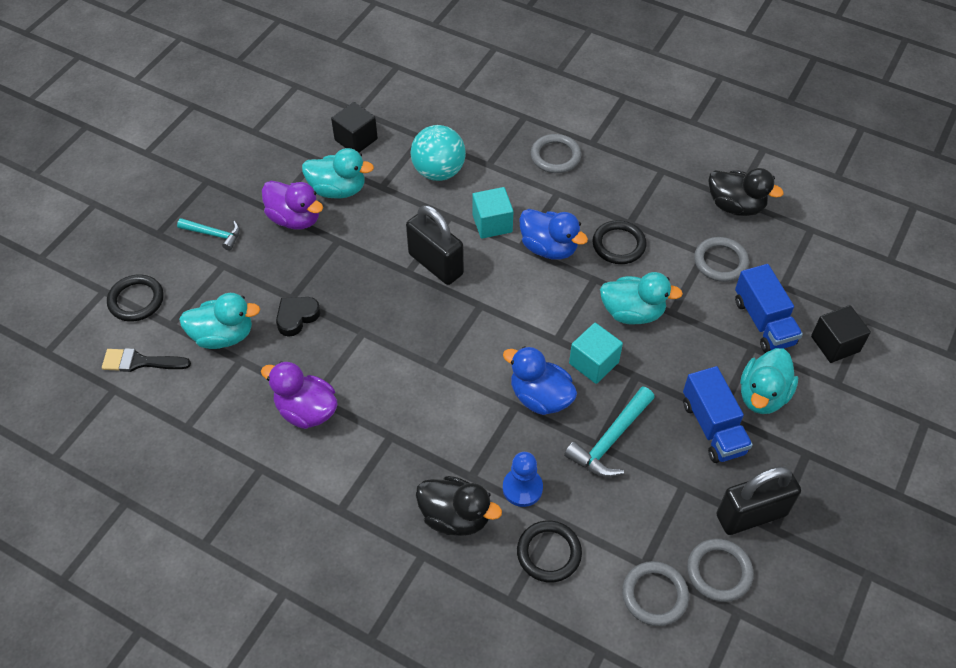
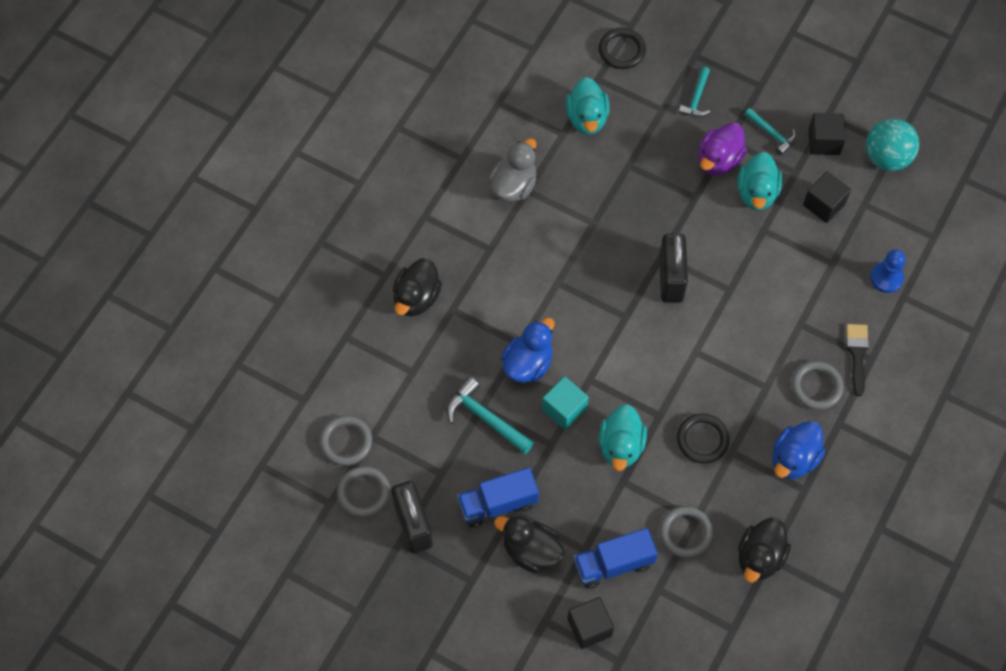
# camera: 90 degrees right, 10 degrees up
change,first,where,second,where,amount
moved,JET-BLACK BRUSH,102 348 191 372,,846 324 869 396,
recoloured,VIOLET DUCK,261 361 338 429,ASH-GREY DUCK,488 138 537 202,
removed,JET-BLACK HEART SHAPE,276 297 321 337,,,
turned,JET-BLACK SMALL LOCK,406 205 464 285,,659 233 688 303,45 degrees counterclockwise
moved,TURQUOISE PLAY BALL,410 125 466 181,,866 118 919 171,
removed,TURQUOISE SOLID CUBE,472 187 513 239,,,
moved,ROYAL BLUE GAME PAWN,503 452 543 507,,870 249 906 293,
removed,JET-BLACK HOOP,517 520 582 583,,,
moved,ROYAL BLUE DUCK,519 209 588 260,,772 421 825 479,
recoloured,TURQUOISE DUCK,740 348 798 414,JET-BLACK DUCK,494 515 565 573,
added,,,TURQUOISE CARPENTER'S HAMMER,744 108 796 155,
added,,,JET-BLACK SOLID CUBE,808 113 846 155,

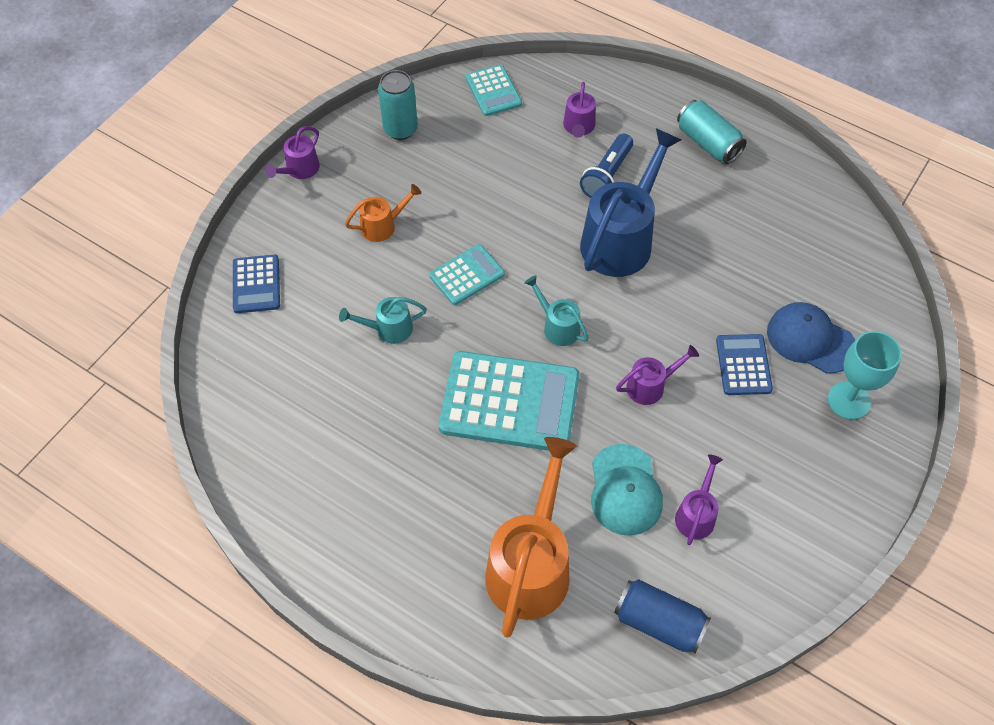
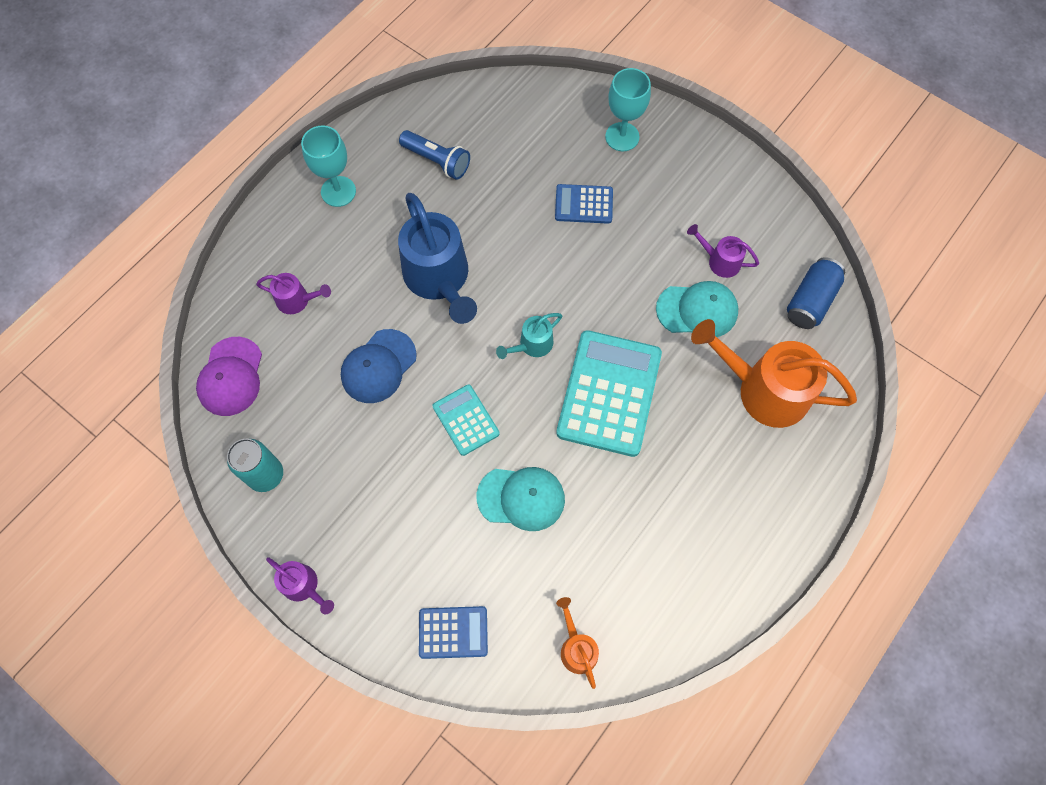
# camera: 85 degrees left, 10 degrees up
change,first,where,second,where,amount
replaced,TURQUOISE SPRINKLING CAN,339 297 427 344,TURQUOISE CAP,476 467 565 531,
moved,BRIGHT ORANGE SPRINKLING CAN,345 184 422 242,,556 597 599 689,
replaced,TURQUOISE CALCULATOR,466 65 522 116,VIOLET CAP,196 337 262 416,
turned,ROYAL BLUE SPRINKLING CAN,580 128 681 277,,398 193 477 324,150 degrees counterclockwise
moved,ROYAL BLUE FLASHLIGHT,580 134 633 198,,399 130 470 180,
removed,VIOLET SPRINKLING CAN,616 345 699 405,,,
replaced,TURQUOISE TIN,677 100 747 164,TURQUOISE WINE GLASS,301 126 356 207,
moved,ROYAL BLUE CAP,767 302 855 374,,341 329 417 403,

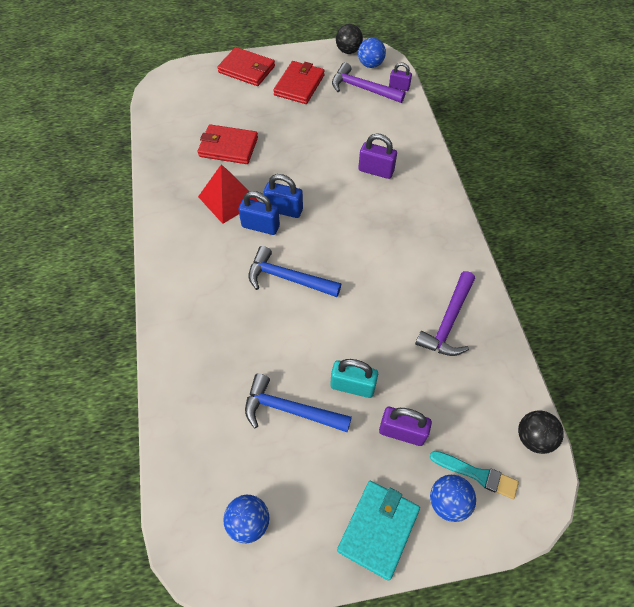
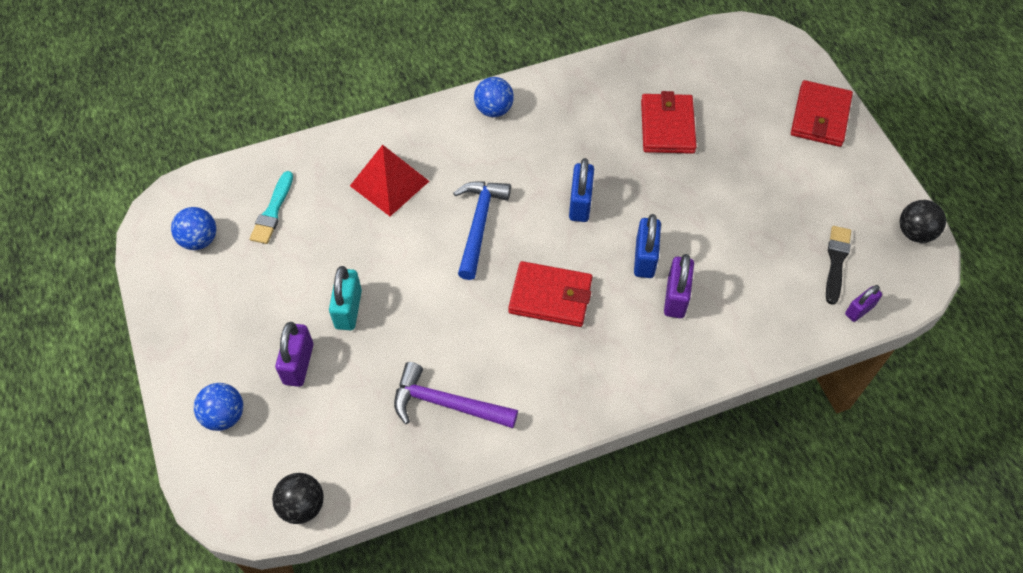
# camera: 80 degrees right, 0 degrees up
change,first,where,second,where,amount
moved,CRIMSON SOLID PYRAMID,198 164 258 224,,350 145 429 216,
moved,ROYAL BLUE SMALL LOCK,238 191 280 235,,634 214 661 278,
removed,ROYAL BLUE CARPENTER'S HAMMER,245 373 352 432,,,
moved,CRIMSON BILLFOLD,273 61 325 104,,508 261 592 327,
replaced,VIOLET CARPENTER'S HAMMER,332 62 406 103,JET-BLACK BRUSH,826 226 851 305,
removed,TURQUOISE BILLFOLD,337 481 420 581,,,
moved,ROYAL BLUE PLAY BALL,358 38 386 68,,474 77 514 117,
turned,VIOLET SMALL LOCK,389 63 412 91,,845 285 882 322,45 degrees clockwise
moved,TURQUOISE BRUSH,430 451 519 499,,250 171 293 244,

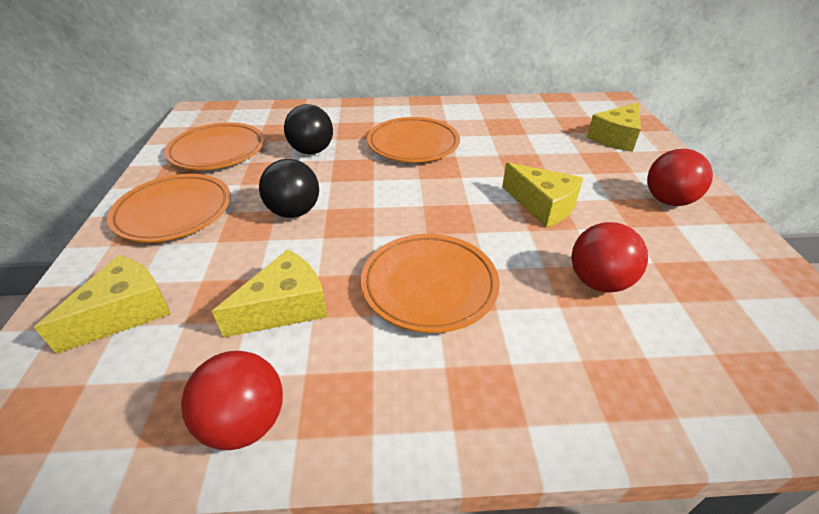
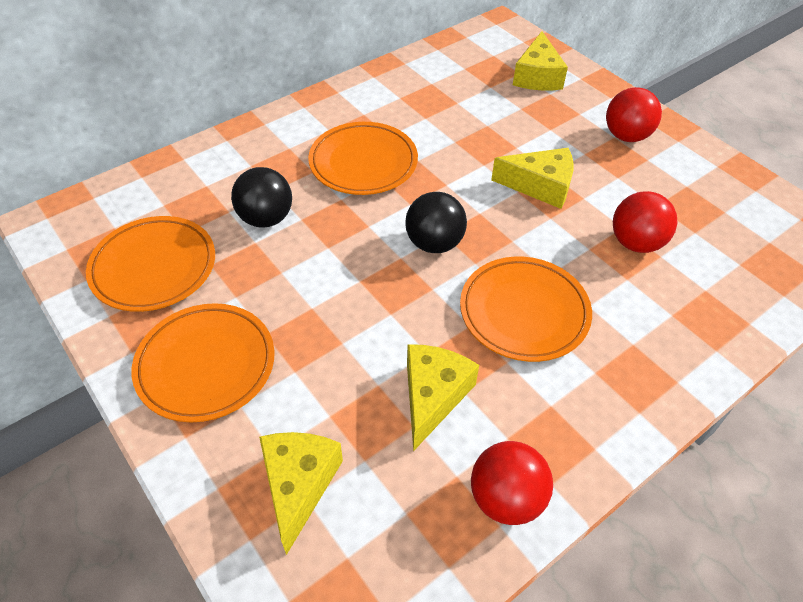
# camera: 35 degrees left, 10 degrees up
change,first,where,second,where,amount
moved,JET-BLACK PLAY BALL,259 159 319 218,,405 192 467 253,

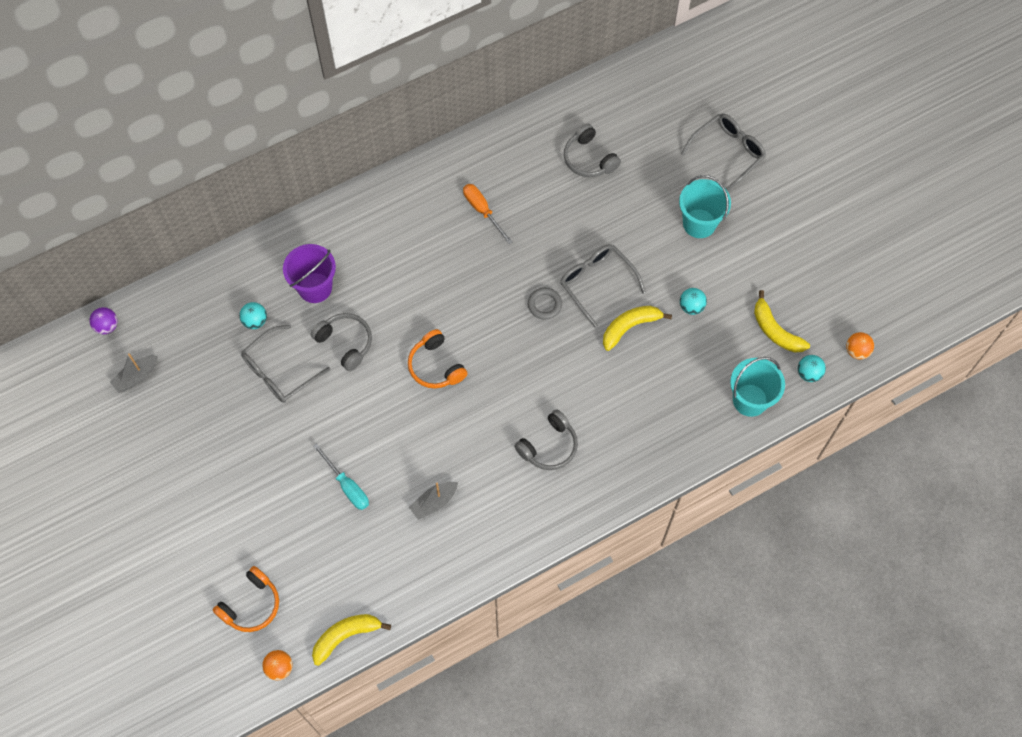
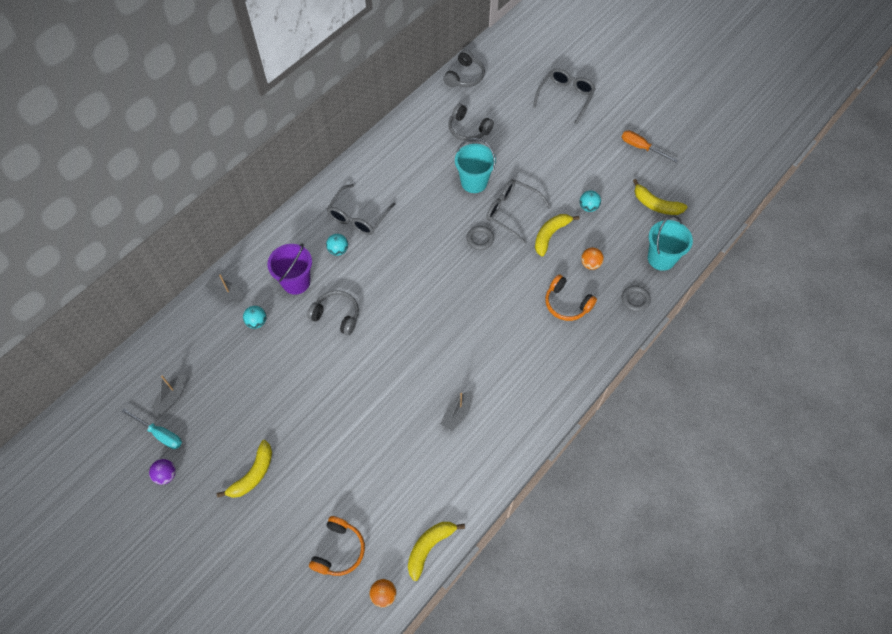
# camera: 20 degrees left, 5 degrees down
change,first,where,second,where,amount
moved,VIOLET PLAY BALL,89 307 118 334,,149 459 176 485,
moved,ASH-GREY EYEGLASSES,241 325 330 403,,327 184 396 235,
moved,TURQUOISE FLAT SCREWDRIVER,313 444 369 510,,121 408 182 449,
moved,BRIGHT ORANGE HEADPHONES,408 329 468 389,,545 274 597 321,
moved,BRIGHT ORANGE FLAT SCREWDRIVER,463 184 513 244,,622 130 678 163,
moved,ASH-GREY HEADPHONES,514 409 578 470,,443 50 485 87,
moved,TURQUOISE PAIL,679 175 731 238,,455 138 496 193,
moved,TURQUOISE PLAY BALL,798 355 826 382,,326 234 348 256,
moved,BRIGHT ORANGE PLAY BALL,846 332 874 360,,581 248 604 270,
added,,,ASH-GREY BOAT,205 274 243 302,
added,,,BRIGHT YELLOW BANANA FRUIT,217 440 272 498,
added,,,ASH-GREY HOOP,622 285 651 312,

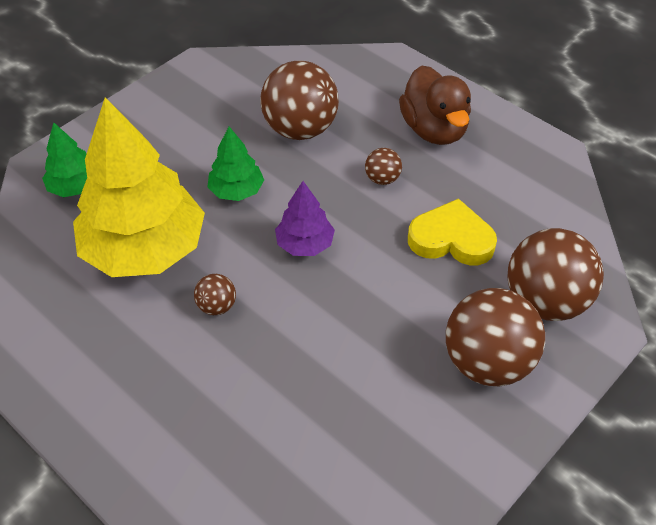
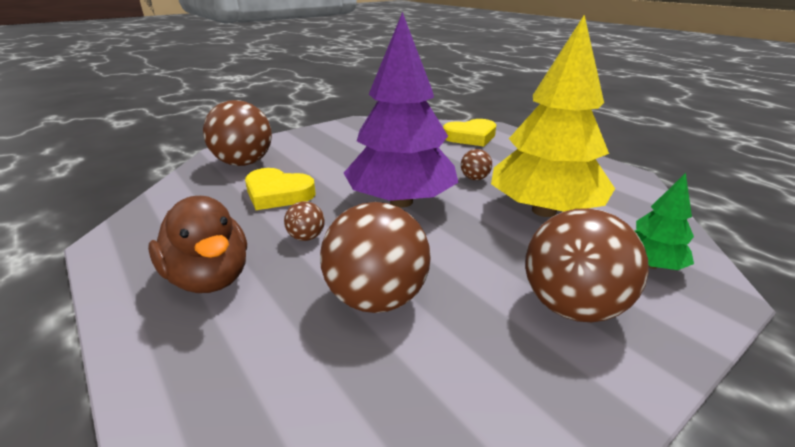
# camera: 170 degrees left, 20 degrees down
change,first,where,second,where,amount
removed,LEAF-GREEN TOY TREE,208 127 264 201,,,
resized,VIOLET TOY TREE,275 181 335 256,,344 12 458 208,x2.14
turned,BROWN DUCK,399 66 471 145,,148 196 247 293,150 degrees clockwise
moved,BROWN PLAY BALL,446 288 545 386,,525 208 649 322,
added,,,BRIGHT YELLOW HEART SHAPE,443 119 496 147,

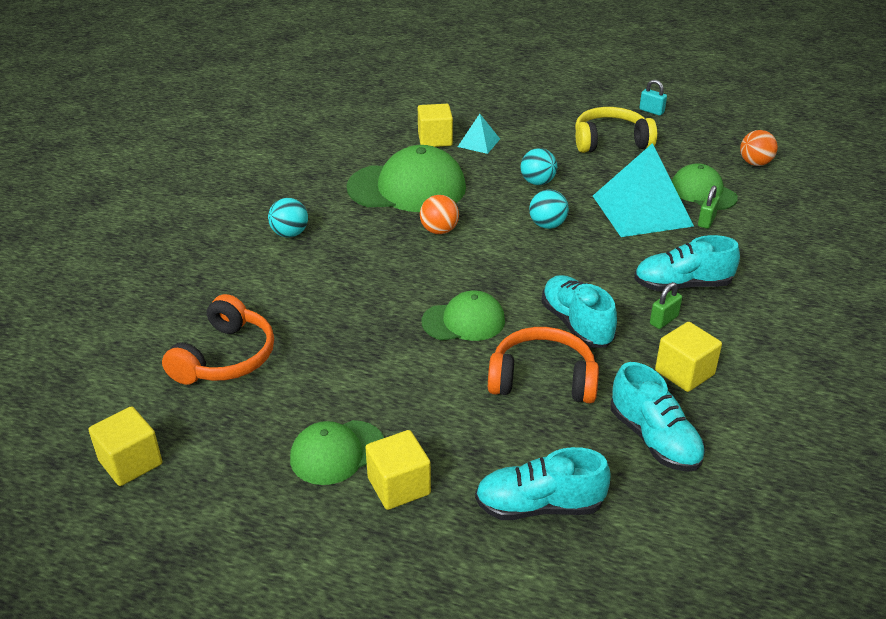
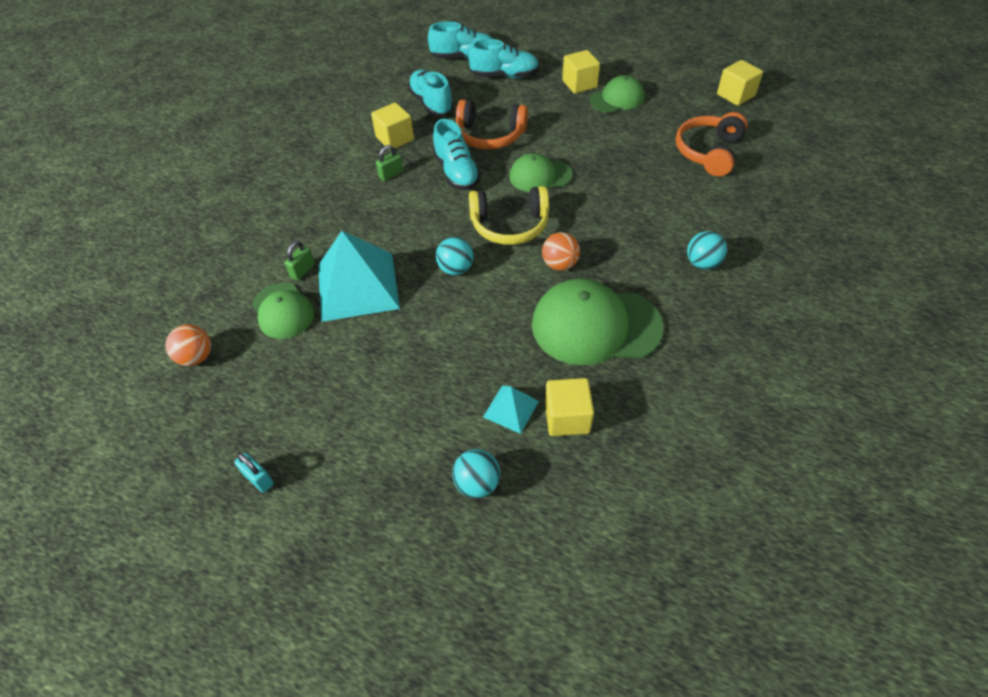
# camera: 175 degrees left, 15 degrees up
change,first,where,second,where,amount
moved,TURQUOISE PLAY BALL,521 148 557 185,,452 449 500 498,
moved,BRIGHT YELLOW HEADPHONES,575 107 657 153,,469 186 549 245,
moved,TURQUOISE SNEAKER,634 235 740 291,,428 21 493 59,

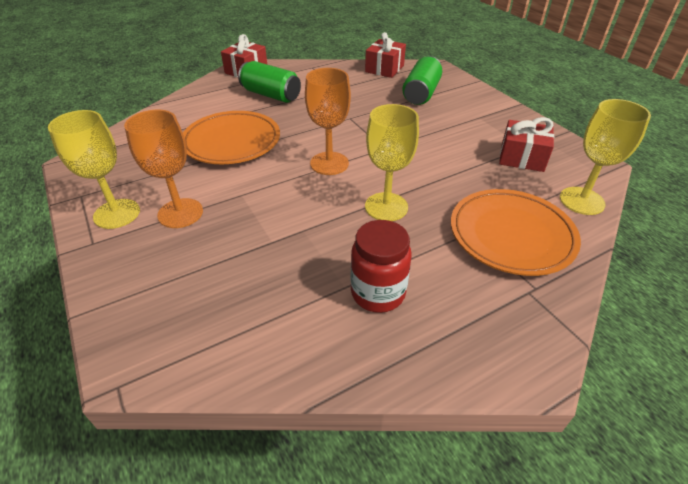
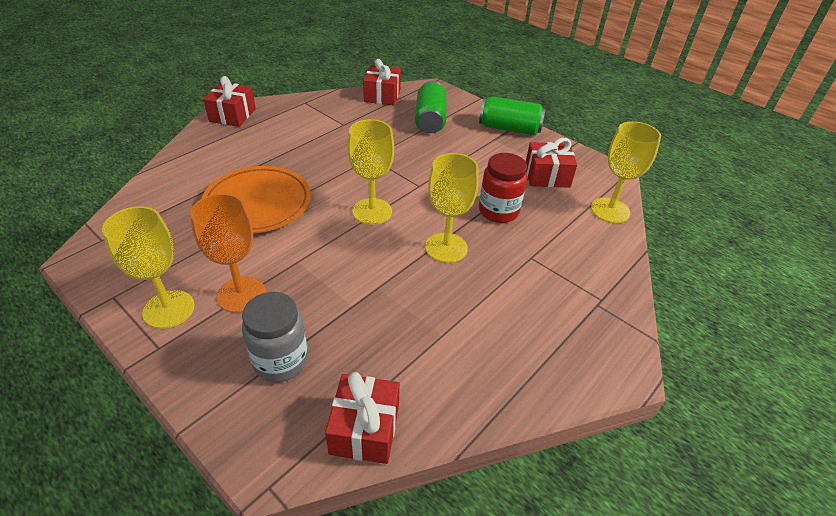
# camera: 20 degrees left, 0 degrees up
change,first,where,second,where,amount
moved,LEAF-GREEN TIN,238 61 301 103,,479 96 546 135,
recoloured,BRIGHT ORANGE WINE GLASS,305 68 351 175,BRIGHT YELLOW WINE GLASS,348 119 394 225,
moved,CRIMSON JAM JAR,351 220 412 313,,479 153 527 223,
removed,BRIGHT ORANGE FLAT DISH,451 189 581 276,,,
added,,,ASH-GREY JAM JAR,242 292 308 382,
added,,,CRIMSON WRAPPED GIFT,325 372 400 464,

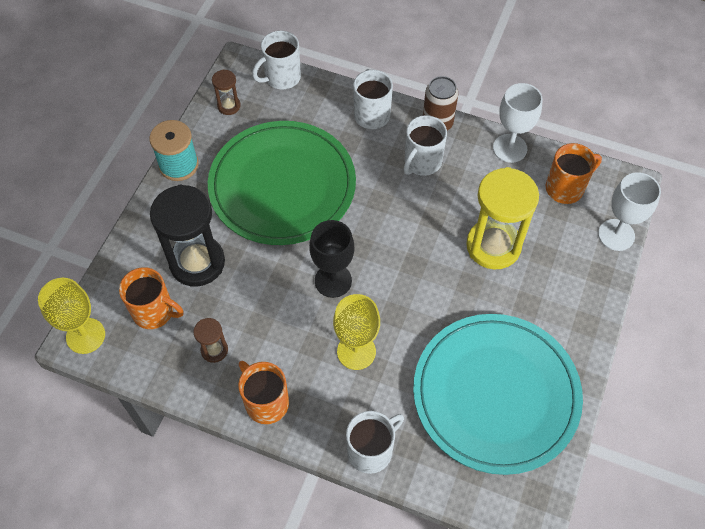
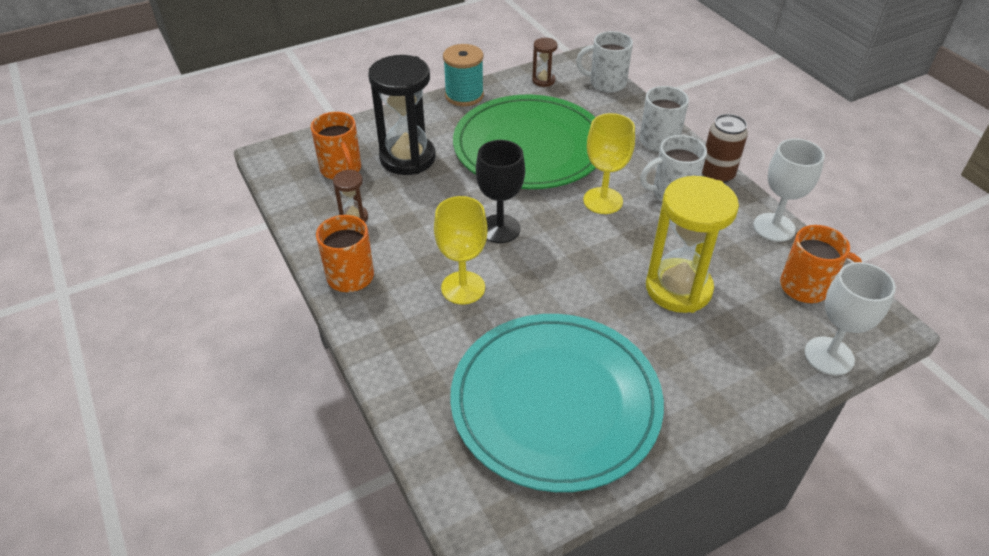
# camera: 40 degrees right, 15 degrees down
change,first,where,second,where,amount
moved,BRIGHT YELLOW WINE GLASS,38 278 105 354,,583 113 635 214,
removed,WHITE MUG,346 411 404 474,,,

